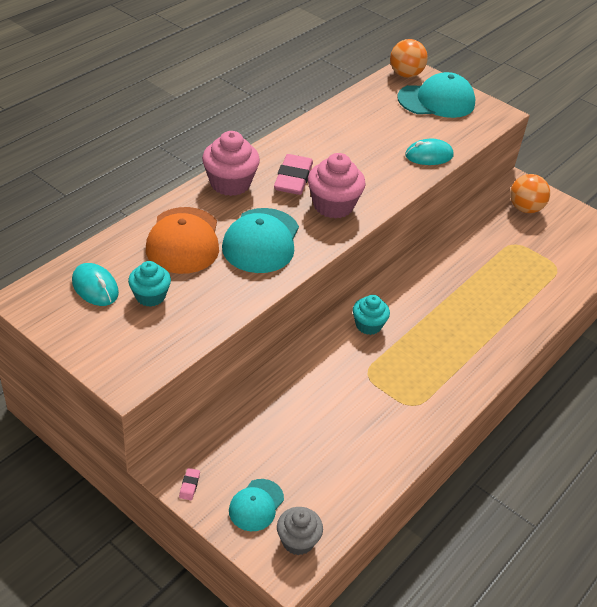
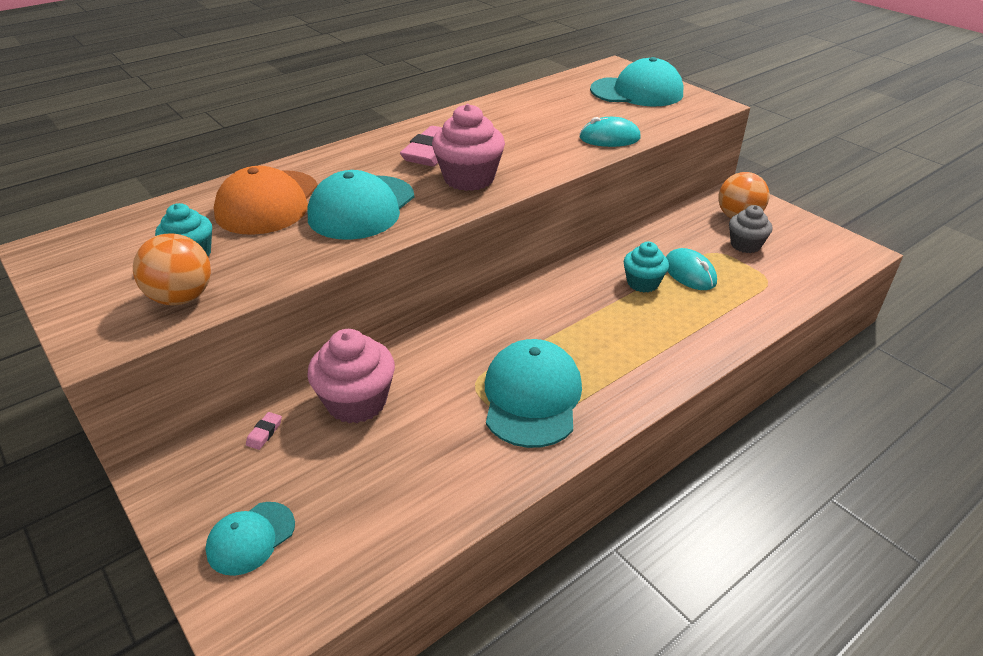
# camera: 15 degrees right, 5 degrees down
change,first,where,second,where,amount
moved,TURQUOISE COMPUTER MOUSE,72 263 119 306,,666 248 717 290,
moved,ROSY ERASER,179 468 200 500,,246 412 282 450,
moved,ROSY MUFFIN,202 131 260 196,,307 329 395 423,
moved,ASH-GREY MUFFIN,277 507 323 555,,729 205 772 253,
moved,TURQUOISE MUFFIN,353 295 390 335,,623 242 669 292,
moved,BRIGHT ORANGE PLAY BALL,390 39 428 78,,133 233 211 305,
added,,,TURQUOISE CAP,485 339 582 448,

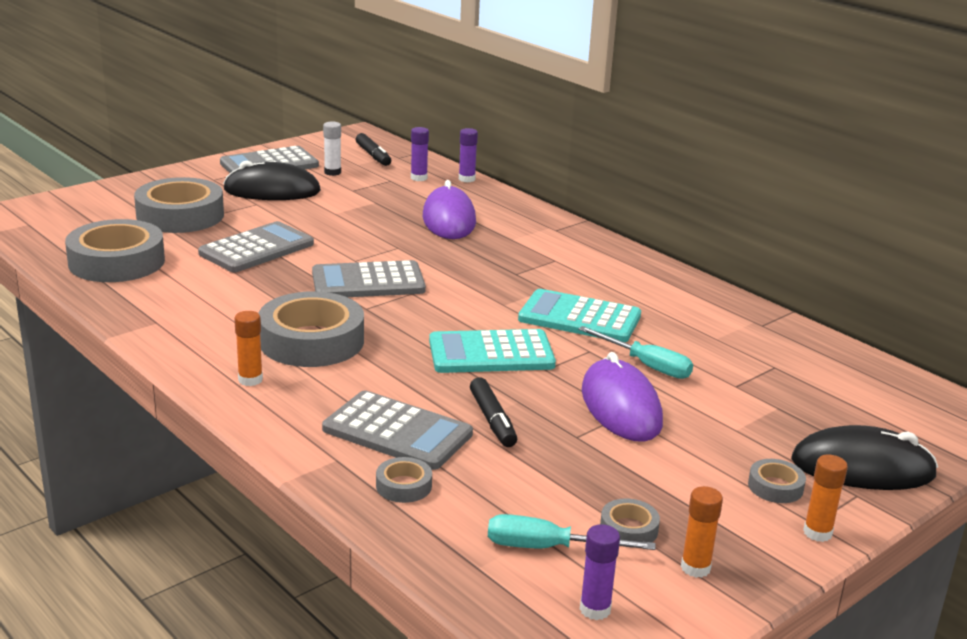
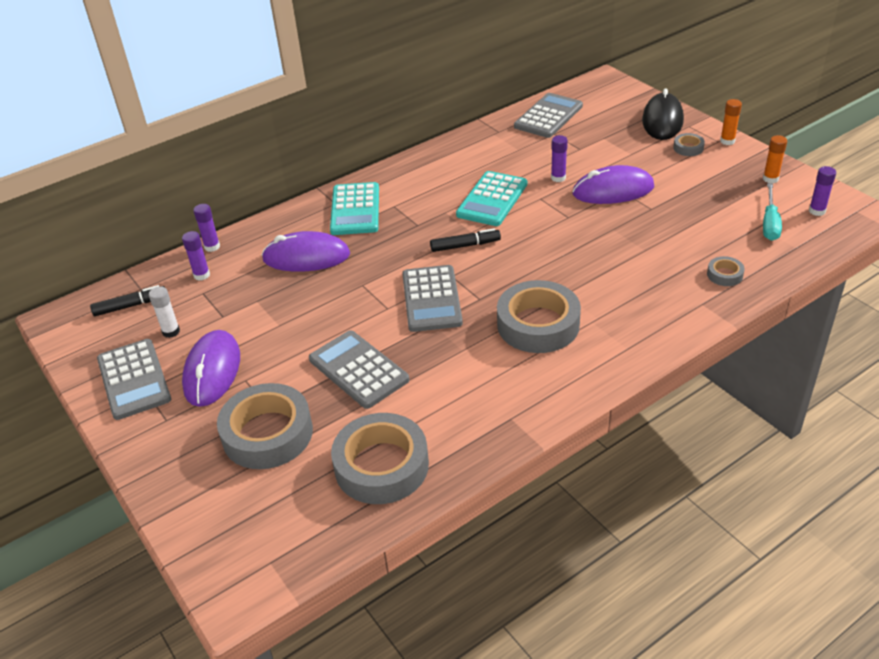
# camera: 80 degrees left, 15 degrees up
change,first,where,second,where,amount
recoloured,JET-BLACK COMPUTER MOUSE,223 161 321 200,VIOLET COMPUTER MOUSE,182 330 240 407,
removed,BRIGHT ORANGE STICK OF GLUE,234 311 263 386,,,
moved,ASH-GREY CALCULATOR,322 390 473 470,,514 93 583 138,
moved,TURQUOISE CALCULATOR,429 329 556 373,,330 182 379 235,
moved,JET-BLACK FELT PEN,470 377 517 447,,430 228 501 252,
replaced,TURQUOISE FLAT SCREWDRIVER,578 326 693 379,VIOLET STICK OF GLUE,551 135 568 182,
removed,ASH-GREY ROLL OF TAPE,600 499 660 547,,,

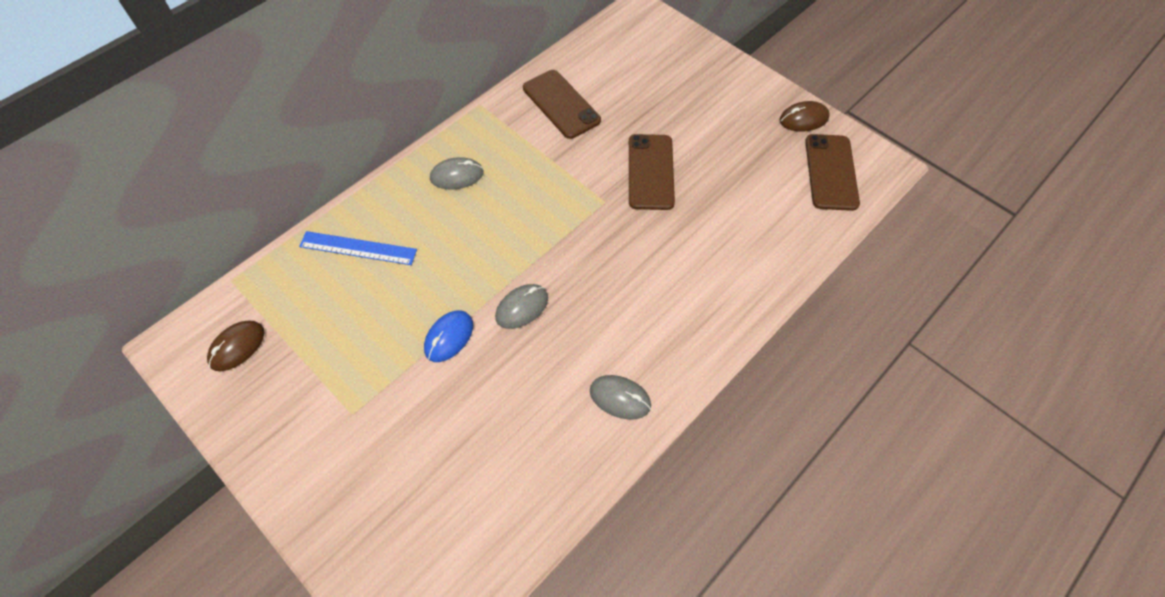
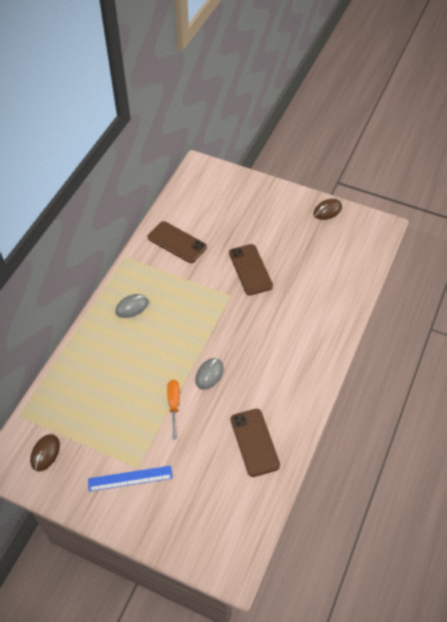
# camera: 20 degrees left, 5 degrees down
change,first,where,second,where,amount
moved,ROYAL BLUE RULER,299 231 417 265,,88 466 173 492,
replaced,ROYAL BLUE COMPUTER MOUSE,424 311 473 362,BRIGHT ORANGE FLAT SCREWDRIVER,167 380 180 440,
removed,ASH-GREY COMPUTER MOUSE,590 375 651 420,,,
moved,BROWN PHONE,805 134 860 211,,230 409 280 477,

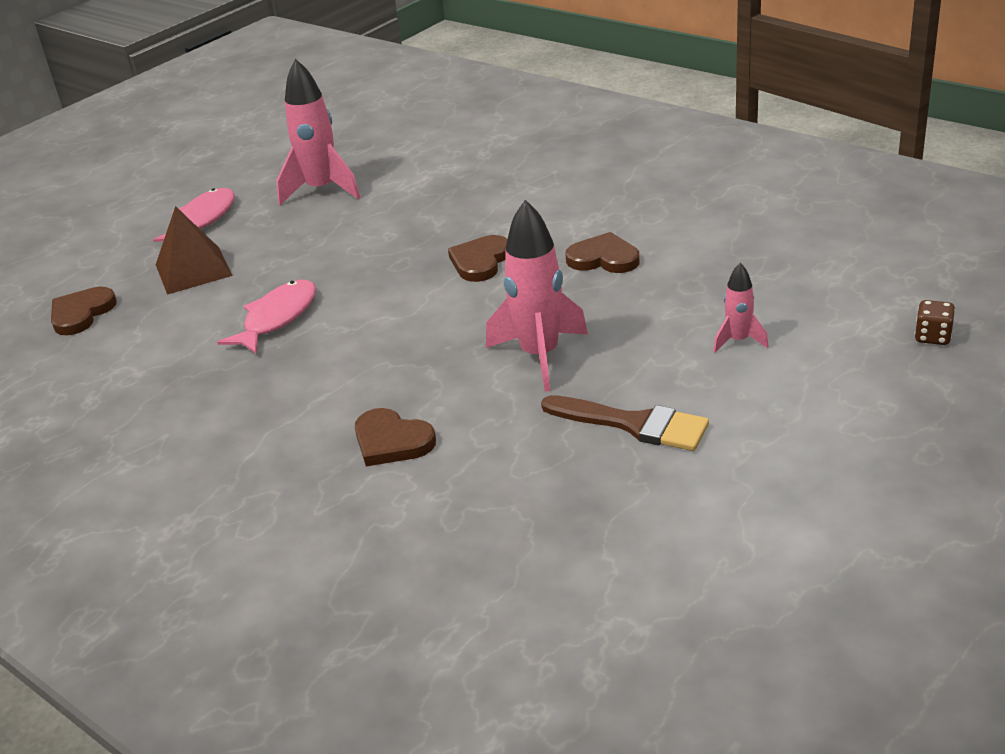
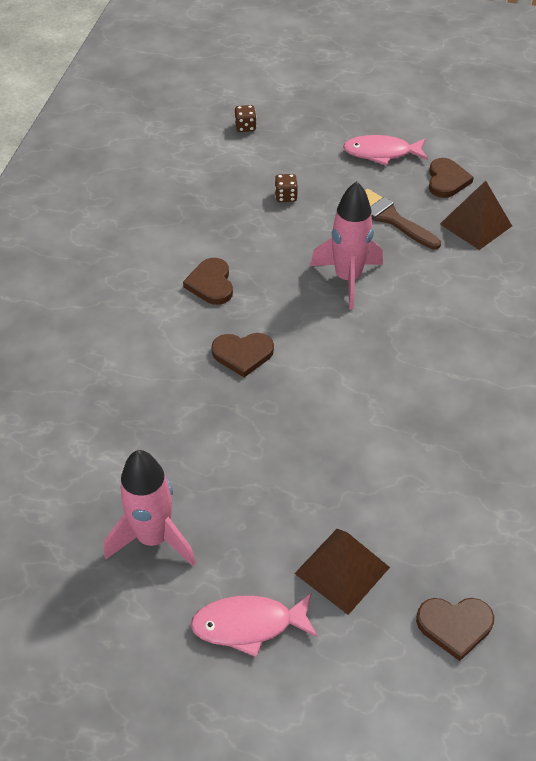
# camera: 120 degrees left, 15 degrees up
change,first,where,second,where,amount
moved,ROSY FISH FIGURE,217 280 316 354,,343 135 428 165,
moved,BROWN HEART SHAPE,355 408 436 466,,429 158 474 198,
turned,BROWN BRUSH,541 395 709 451,,365 189 441 250,45 degrees counterclockwise
replaced,ROSY TOY ROCKET,713 263 769 353,BROWN DICE,275 174 298 202,
added,,,BROWN SOLID PYRAMID,440 180 512 250,

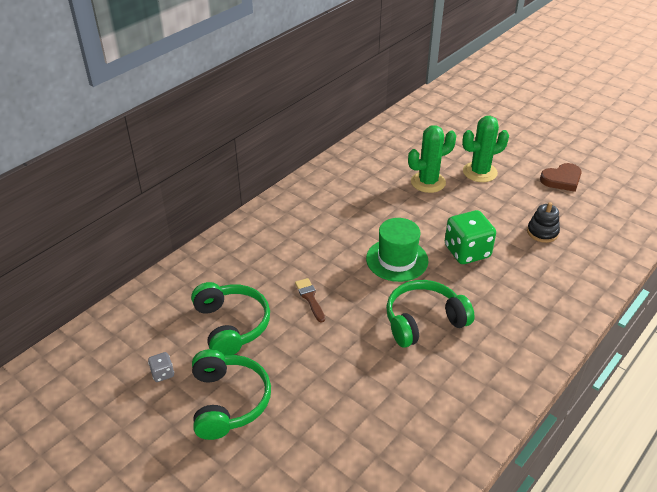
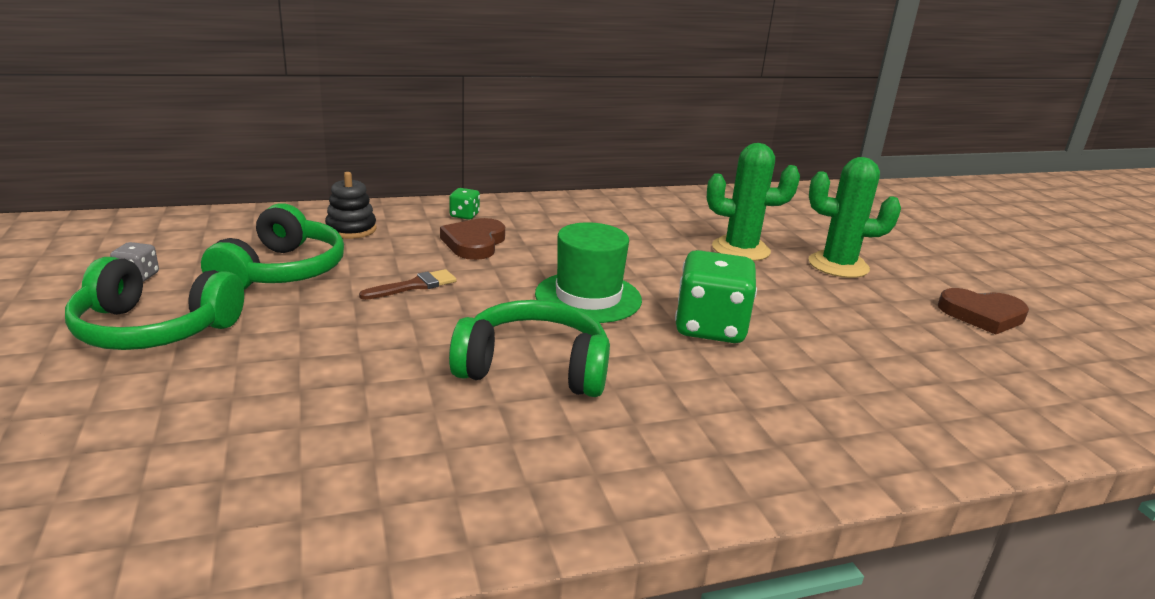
# camera: 30 degrees right, 15 degrees down
change,first,where,second,where,amount
turned,LEAF-GREEN HEADPHONES,192 349 271 440,,65 257 244 350,75 degrees clockwise
turned,BROWN BRUSH,295 278 325 323,,359 269 457 300,45 degrees clockwise
moved,JET-BLACK RING STACKER,527 202 560 243,,325 172 377 239,
added,,,BROWN HEART SHAPE,440 218 505 260,
added,,,LEAF-GREEN DICE,450 188 480 220,

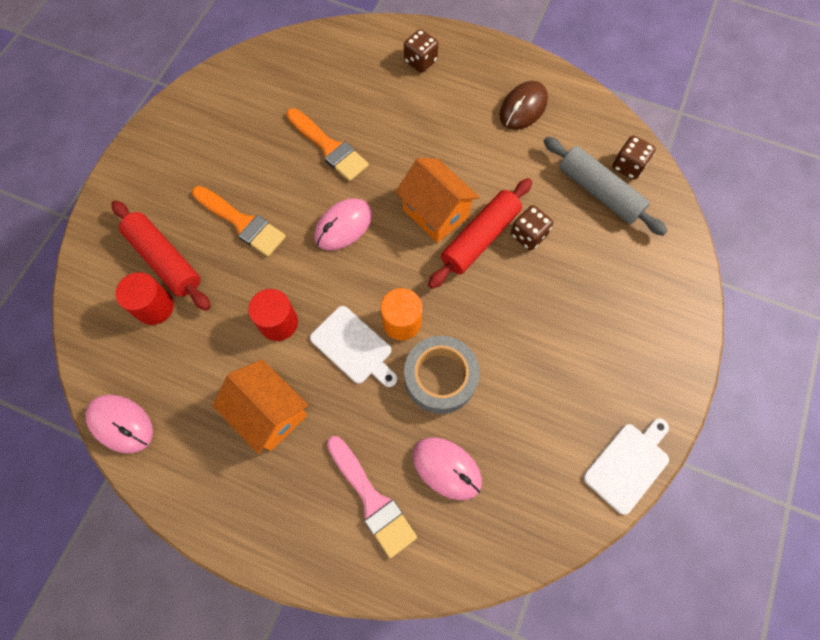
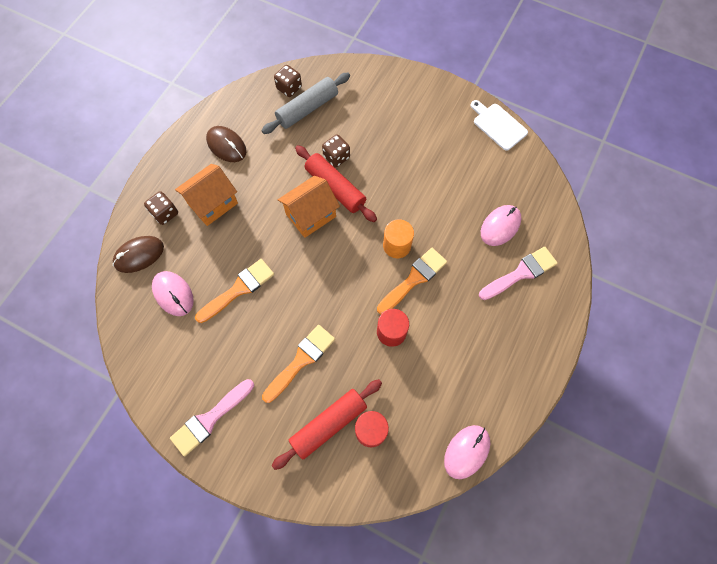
# camera: 85 degrees left, 0 degrees up
change,first,where,second,where,amount
moved,BRIGHT ORANGE HOUSE,213 359 308 454,,175 164 238 226,
replaced,WHITE CHOPPING BOARD,310 306 397 387,BRIGHT ORANGE BRUSH,377 248 447 314,
moved,ROSY COMPUTER MOUSE,314 198 372 251,,152 271 194 316,
removed,ASH-GREY ROLL OF TAPE,404 336 479 414,,,
added,,,BROWN COMPUTER MOUSE,113 236 164 273,
added,,,ROSY BRUSH,170 379 254 456,

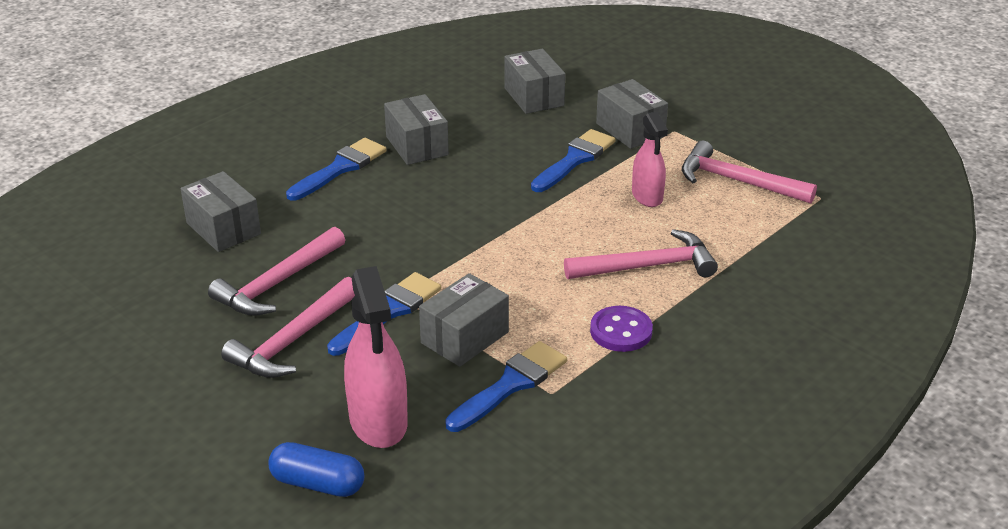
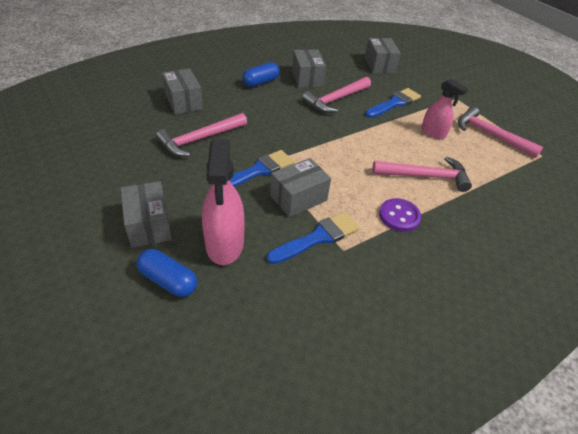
# camera: 10 degrees right, 10 degrees up
change,first,where,second,where,amount
moved,ROSY CARPENTER'S HAMMER,221 277 355 378,,302 77 371 113,
replaced,ROYAL BLUE BRUSH,286 138 387 201,ROYAL BLUE PILL,242 62 280 87,
moved,ASH-GREY BOX,596 79 668 149,,121 181 172 248,
turned,ROSY SPRAY BOTTLE,632 112 668 207,,421 79 468 139,45 degrees counterclockwise

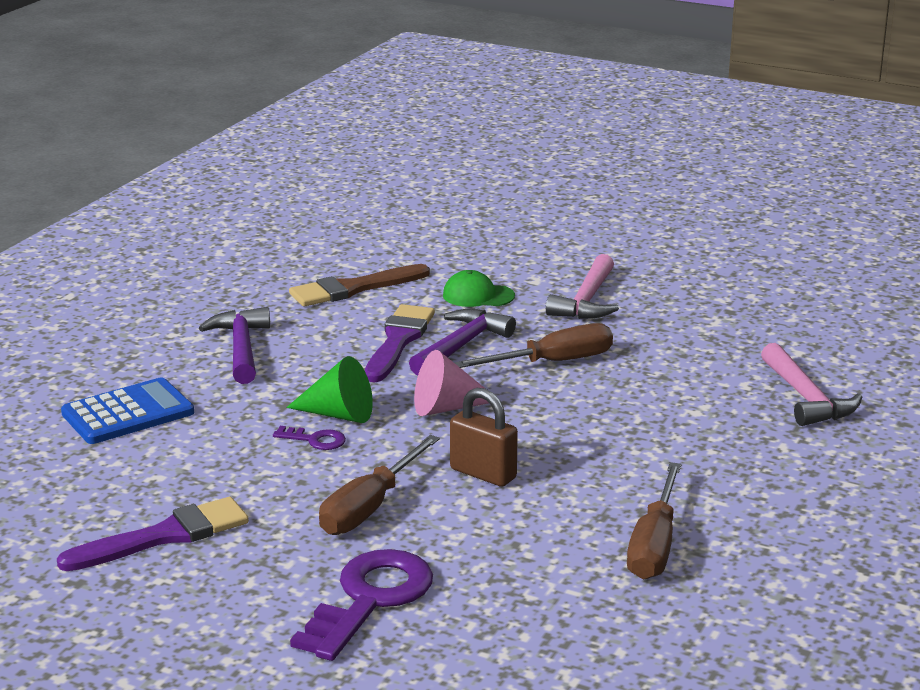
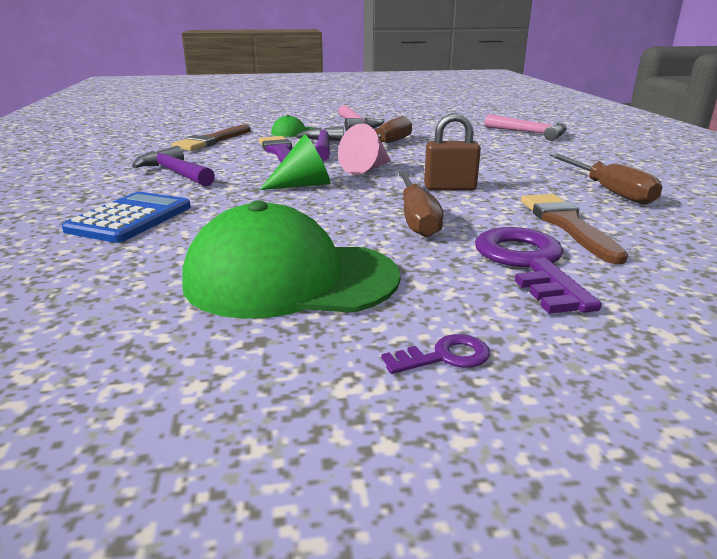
# camera: 35 degrees left, 0 degrees up
change,first,where,second,where,amount
replaced,VIOLET BRUSH,57 497 249 571,LEAF-GREEN CAP,182 201 401 319,
moved,VIOLET DOOR KEY,273 426 346 450,,381 334 490 374,
added,,,BROWN BRUSH,521 194 628 264,

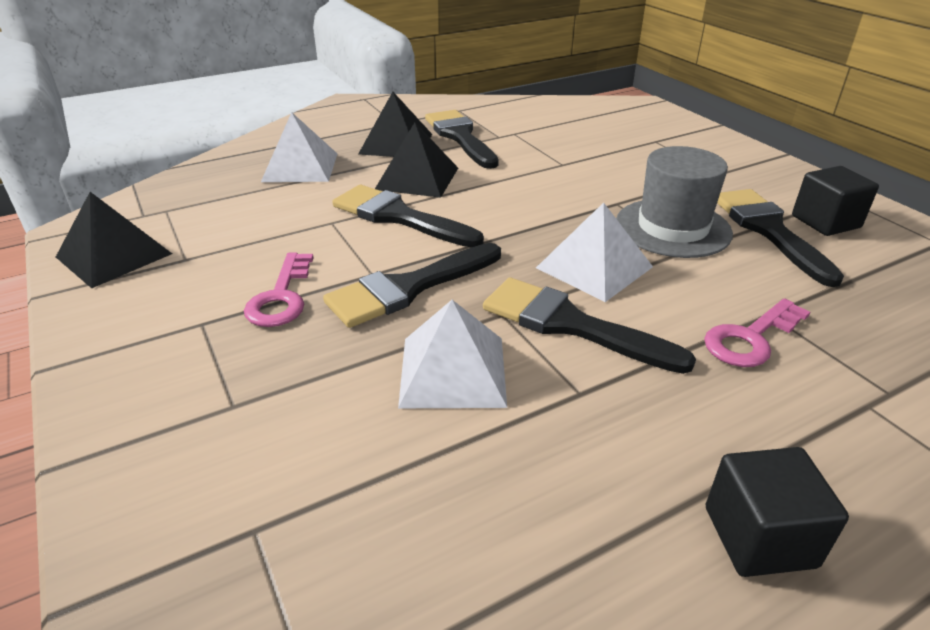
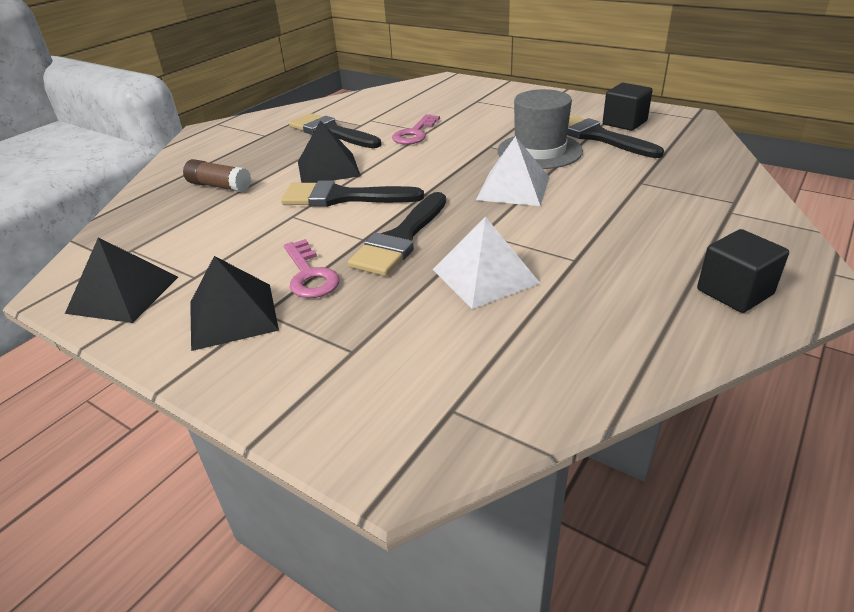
# camera: 25 degrees left, 0 degrees up
change,first,where,second,where,amount
replaced,WHITE SOLID PYRAMID,261 112 337 182,BROWN STICK OF GLUE,183 159 251 192,
moved,JET-BLACK SOLID PYRAMID,358 92 432 157,,190 256 279 351,
removed,JET-BLACK BRUSH,483 277 696 374,,,
moved,ROSY DOOR KEY,704 298 810 367,,392 114 440 145,

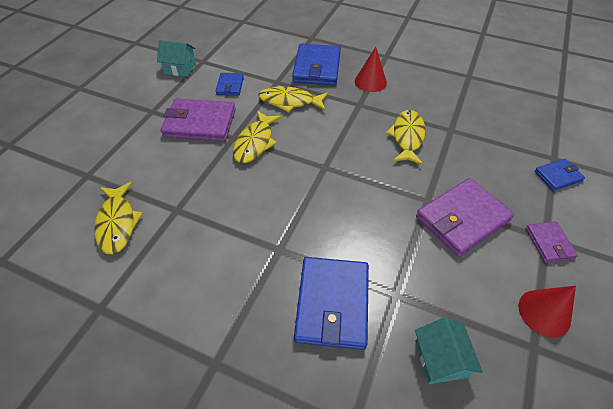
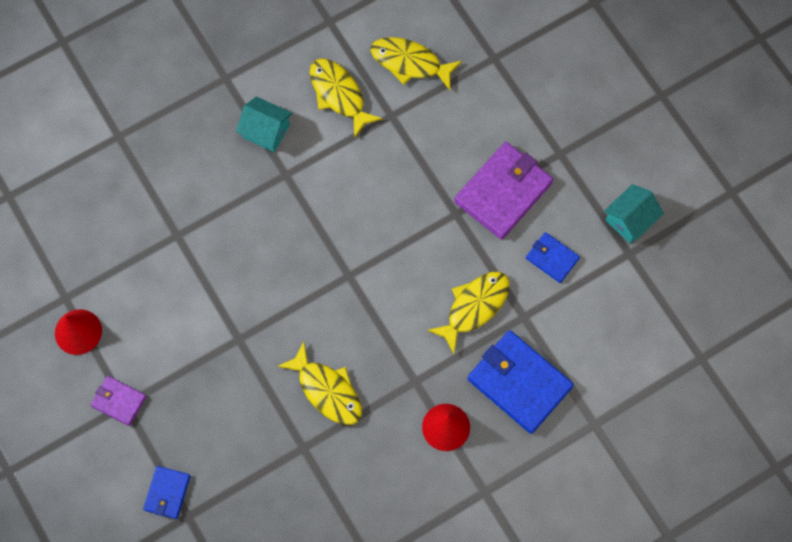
# camera: 125 degrees right, 20 degrees up
change,first,where,second,where,amount
moved,BRIGHT YELLOW FISH FIGURE,233 111 282 163,,310 58 383 138,
removed,ROYAL BLUE BILLFOLD,294 257 369 350,,,
moved,TURQUOISE HOUSE,415 317 483 384,,236 96 292 152,
removed,VIOLET BILLFOLD,416 178 514 257,,,

